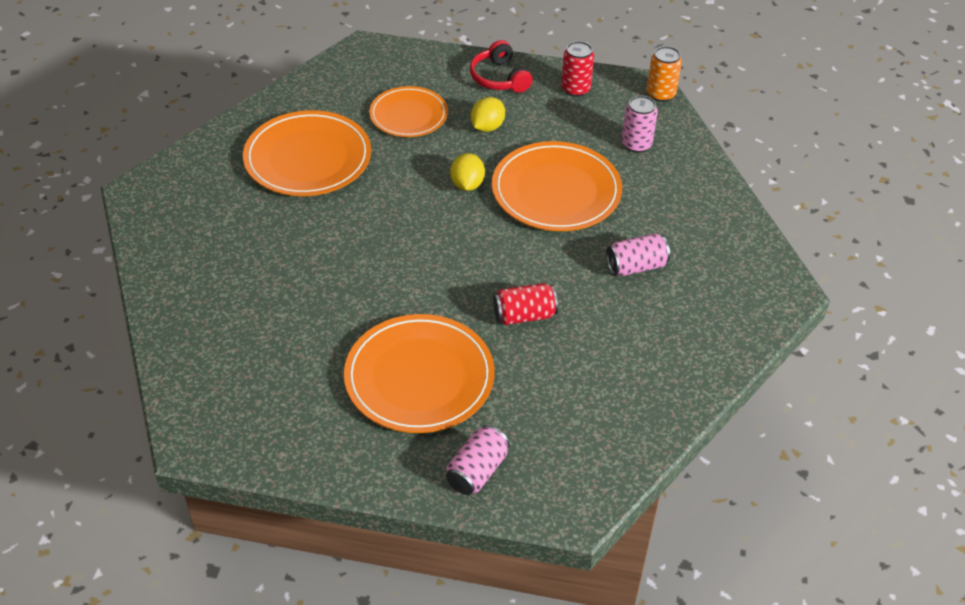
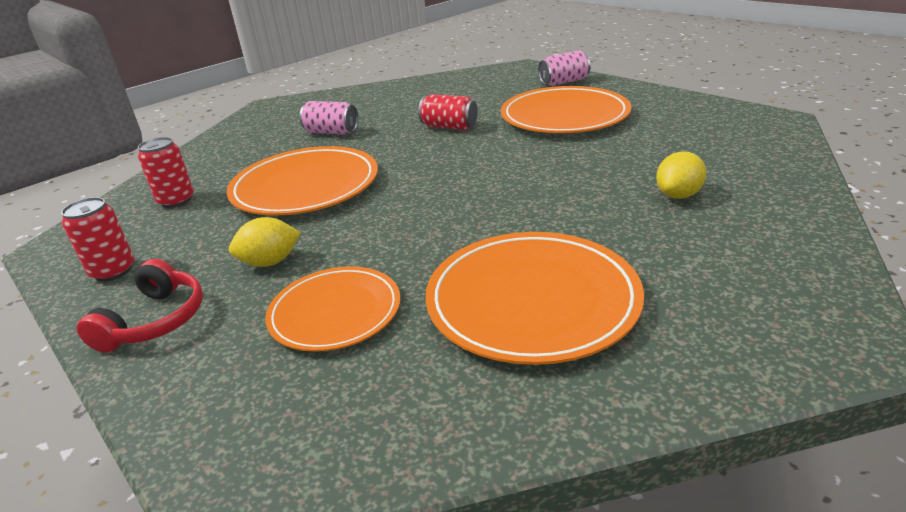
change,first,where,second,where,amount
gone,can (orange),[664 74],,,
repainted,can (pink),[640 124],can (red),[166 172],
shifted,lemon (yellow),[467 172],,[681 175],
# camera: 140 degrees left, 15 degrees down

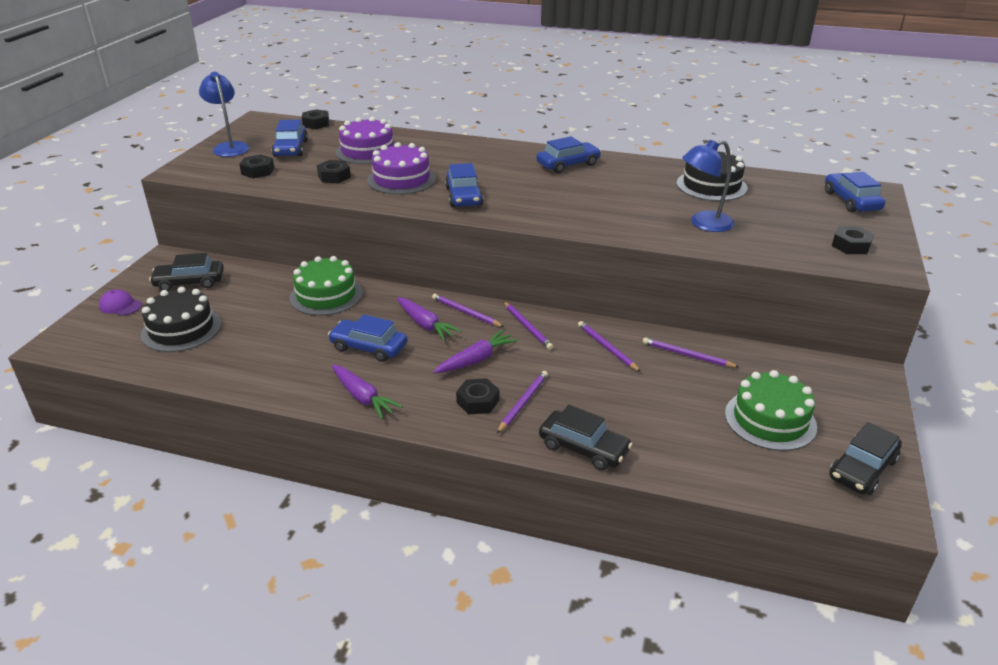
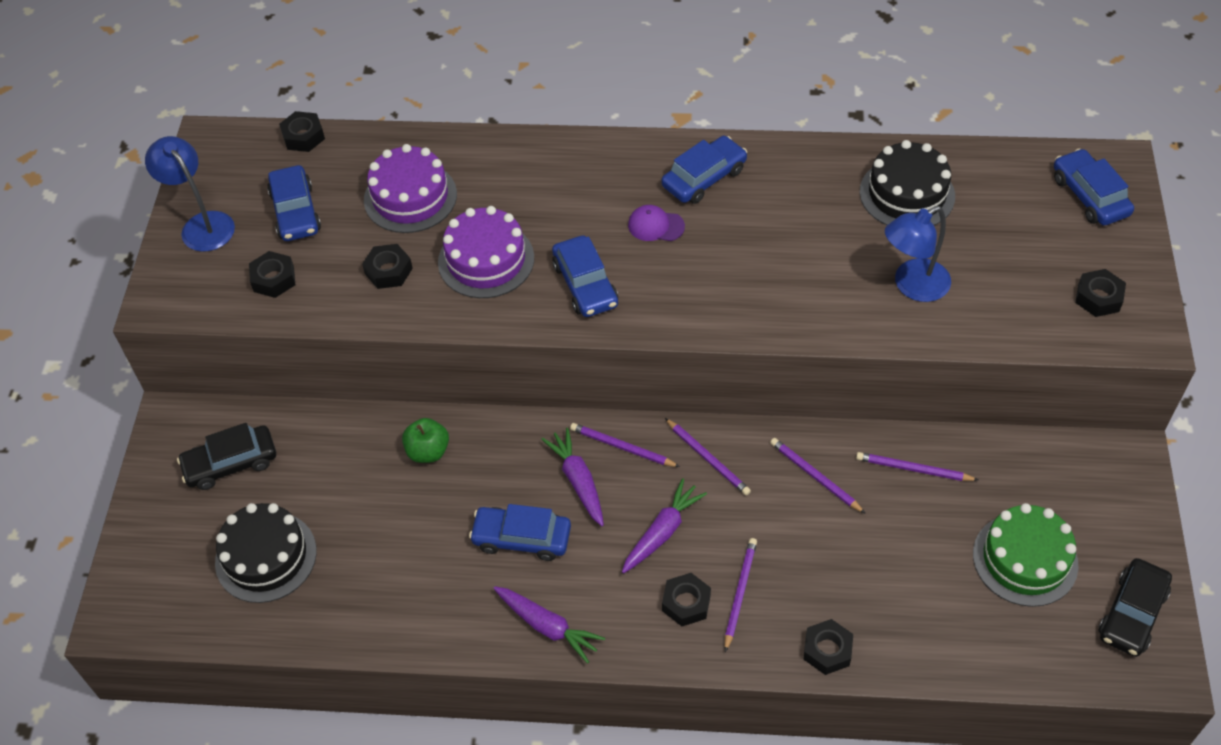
change,first,where,second,where,amount
swapped,cake (green),[326 286],apple (green),[425 440],
shifted,cap (purple),[120 302],,[656 223],
rotated,carrot (purple),[429 319],,[572 477],150 degrees counterclockwise
swapped,car (black),[586 437],nut (black),[828 647],
# camera: 10 degrees left, 20 degrees up

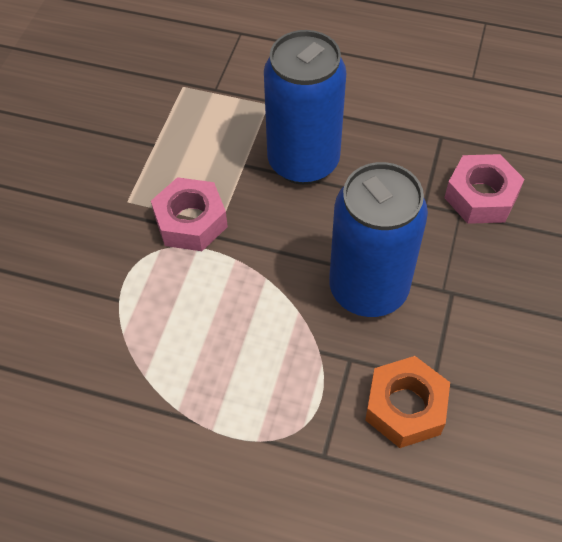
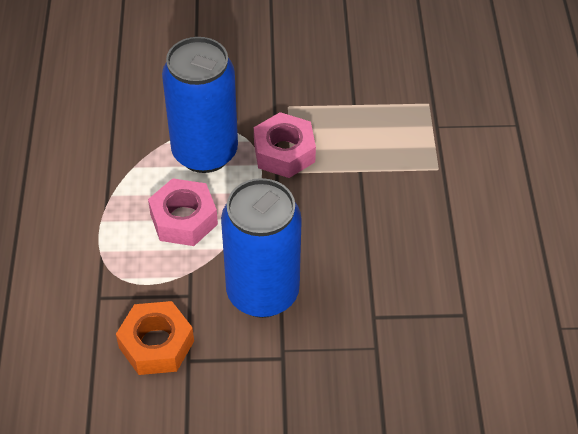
change,first,where,second,where,amount
shifted,can (blue),[305 107],,[200 105],
shifted,nut (pink),[484 189],,[183 212],
# camera: 70 degrees right, 5 degrees down

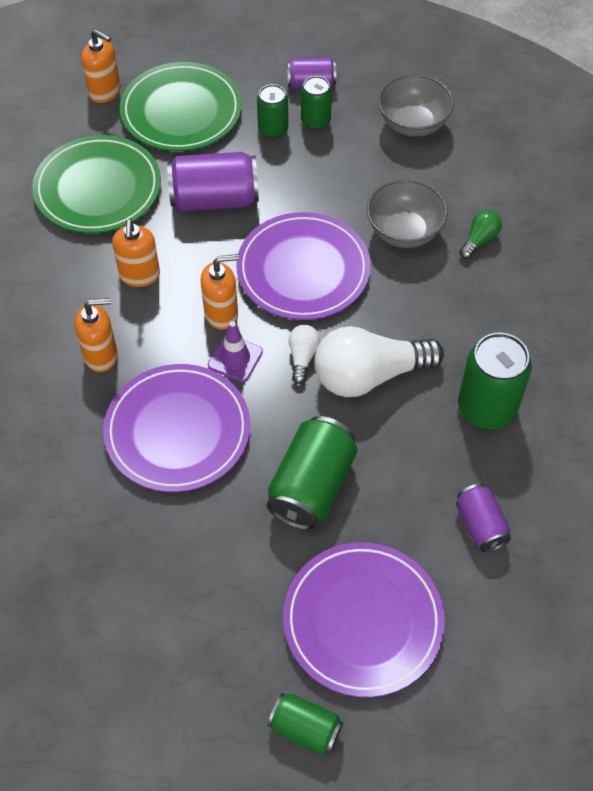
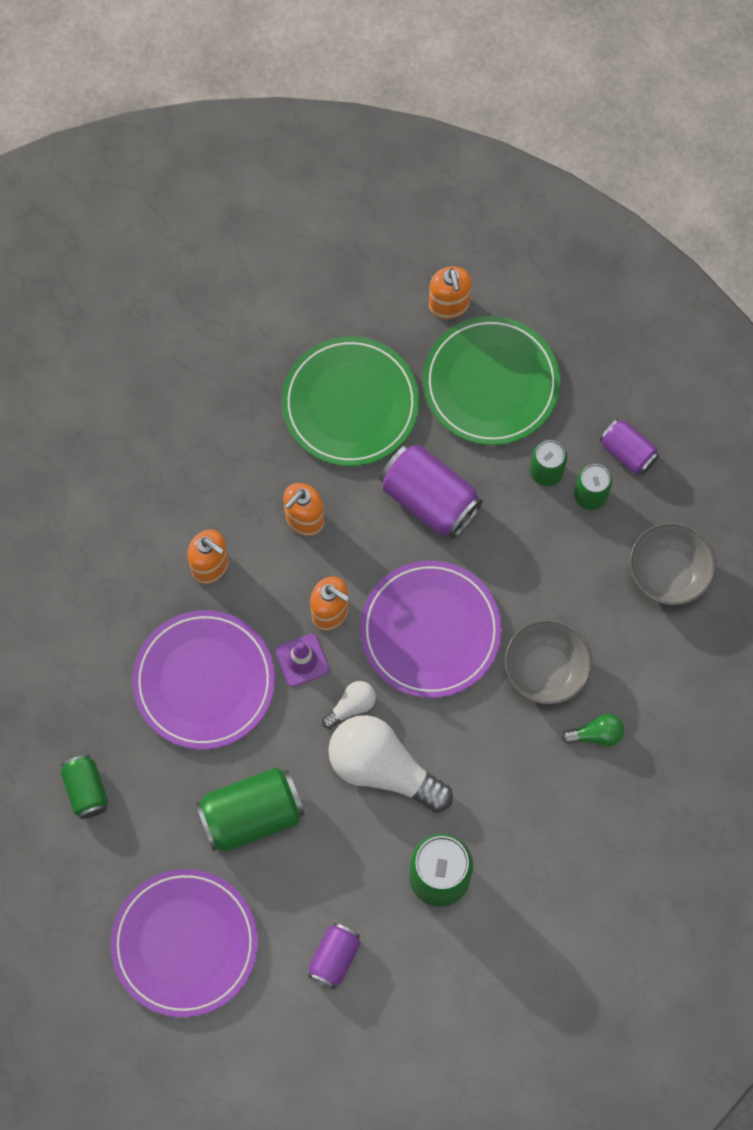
change,first,where,second,where,amount
shifted,can (green),[305 724],,[85 787],
# camera: 45 degrees right, 15 degrees up

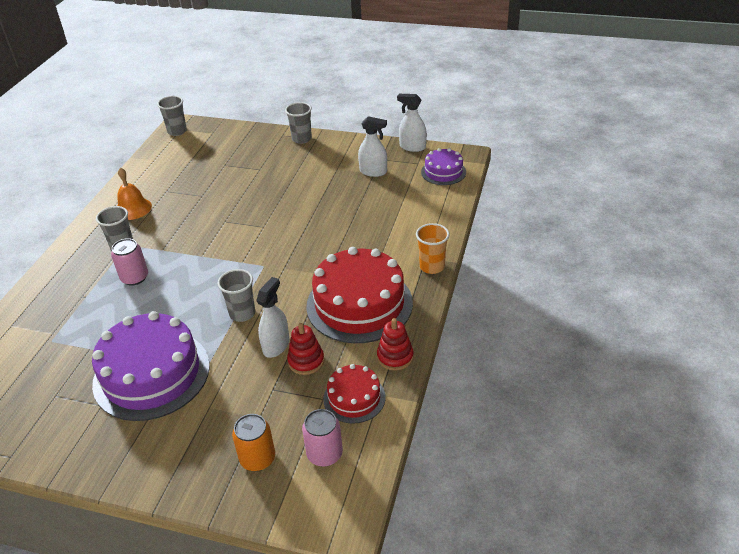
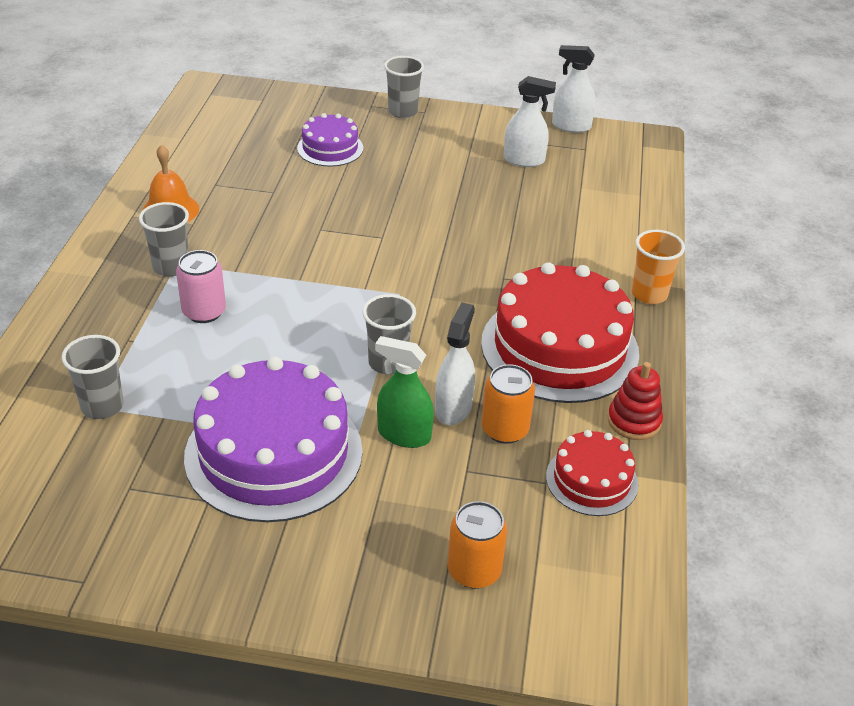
change,first,where,second,where,amount
shifted,cup (grey),[172 116],,[93 377],
shifted,cake (purple),[443 166],,[330 139],
swapped,stacking toy (red),[305 349],can (orange),[508 404],
gone,can (pink),[322 437],,,
new,,,spray bottle (green),[404 392],
# camera: 10 degrees left, 0 degrees up

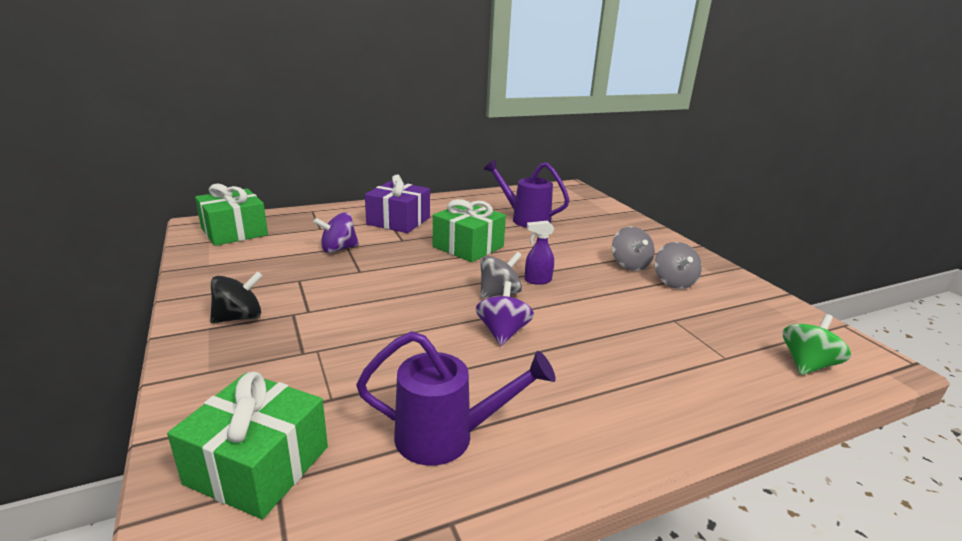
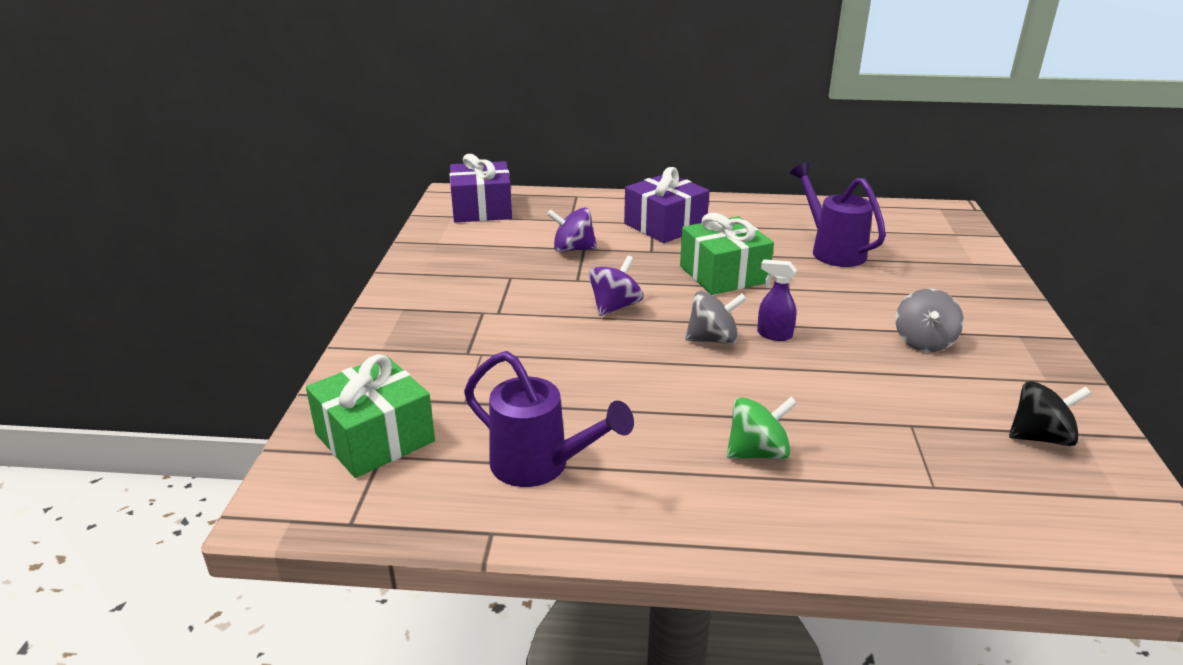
change,first,where,second,where,amount
repainted,gift (green),[231 214],gift (purple),[481 188],
gone,spinning top (grey),[678 265],,,
shifted,spinning top (black),[236 297],,[1050 413],
shifted,spinning top (purple),[505 313],,[616 285],
shifted,spinning top (green),[817 344],,[762 428],
# camera: 30 degrees right, 5 degrees up

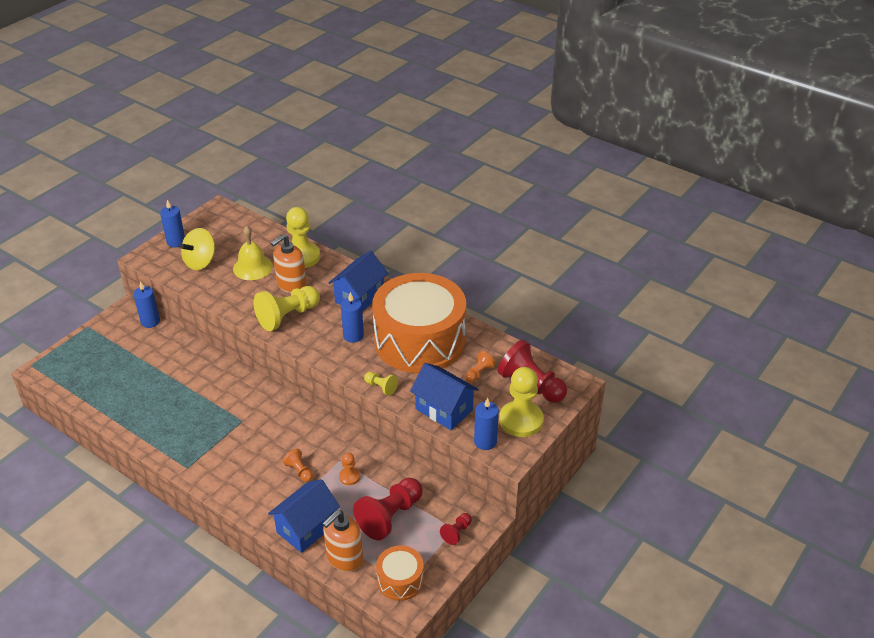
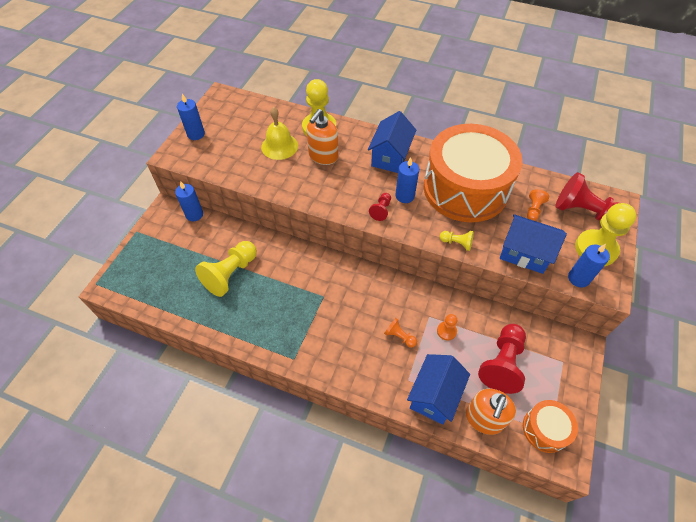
change,first,where,second,where,amount
gone,spinning top (yellow),[197 249],,,
shifted,pawn (yellow),[286 308],,[226 269],
shifted,pawn (red),[456 529],,[380 207],
# camera: 15 degrees left, 15 degrees up

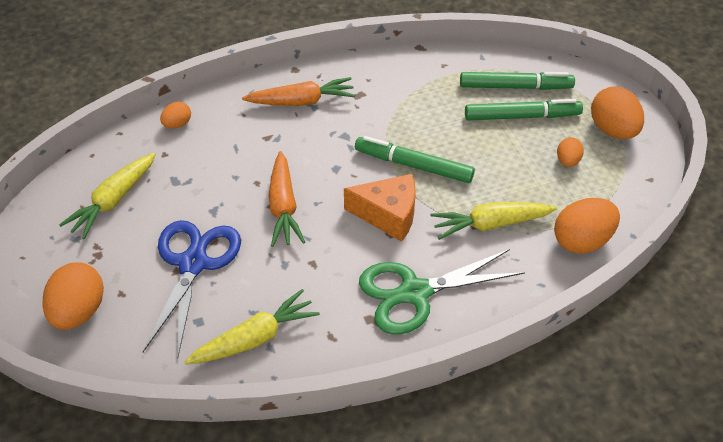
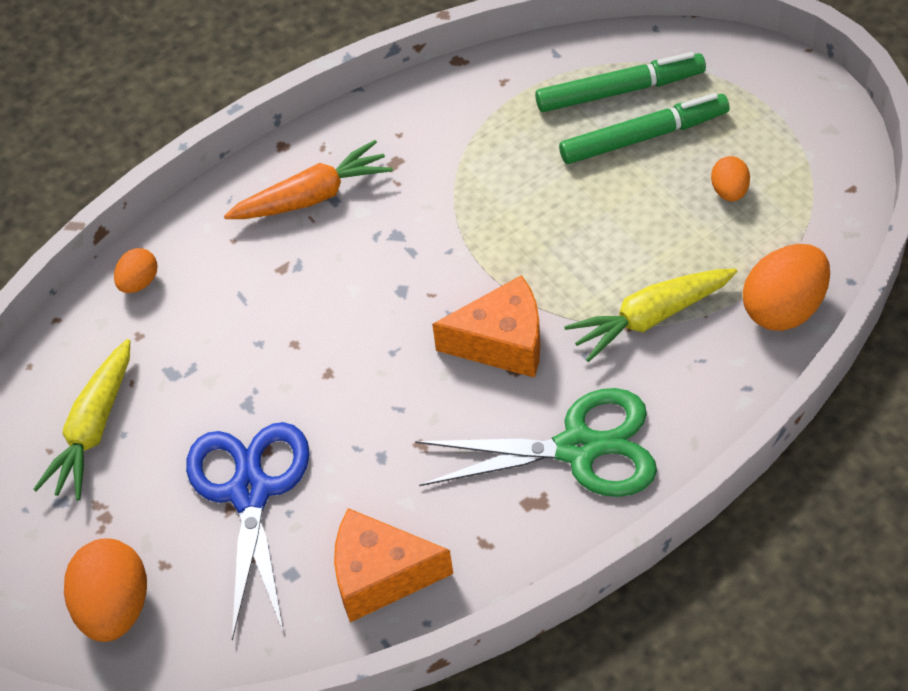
change,first,where,second,where,amount
gone,egg (orange),[617 112],,,
gone,marker (green),[415 159],,,
gone,carrot (orange),[287 199],,,
rotated,scissors (green),[442 291],,[536 442],150 degrees counterclockwise
swapped,carrot (yellow),[252 326],cheese (orange),[393 565],
# camera: 10 degrees left, 5 degrees up

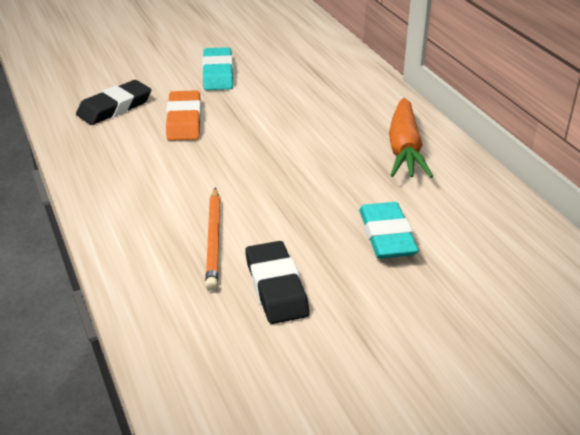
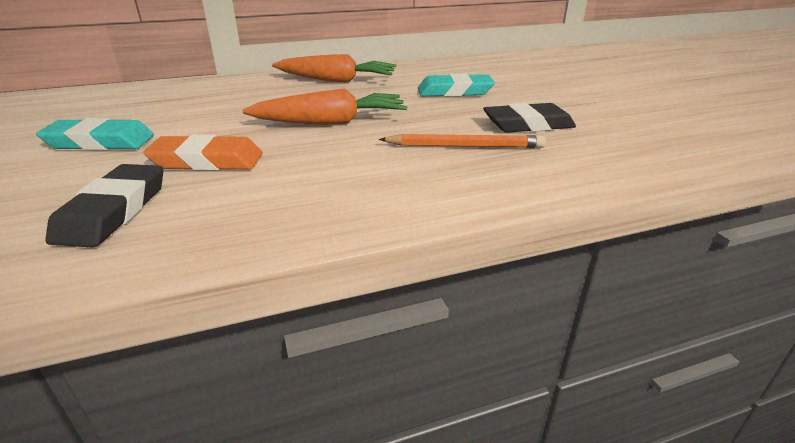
change,first,where,second,where,amount
rotated,eraser (black),[113 102],,[104 206],45 degrees clockwise
new,,,carrot (orange),[324 106],
# camera: 85 degrees left, 5 degrees down

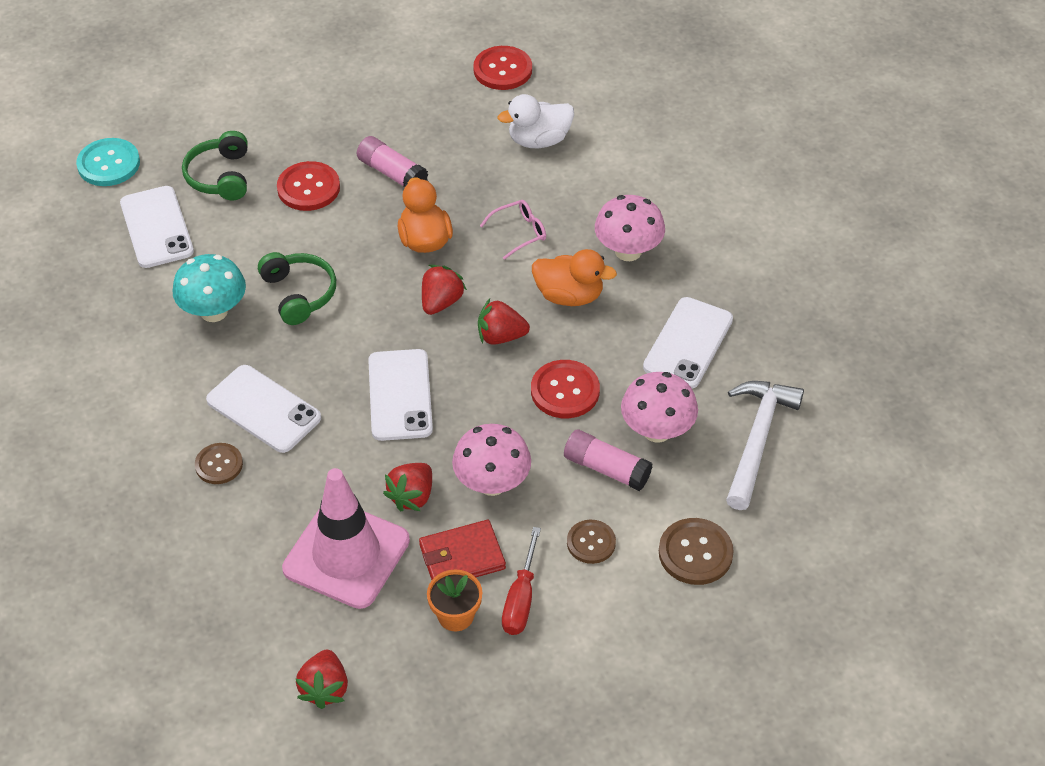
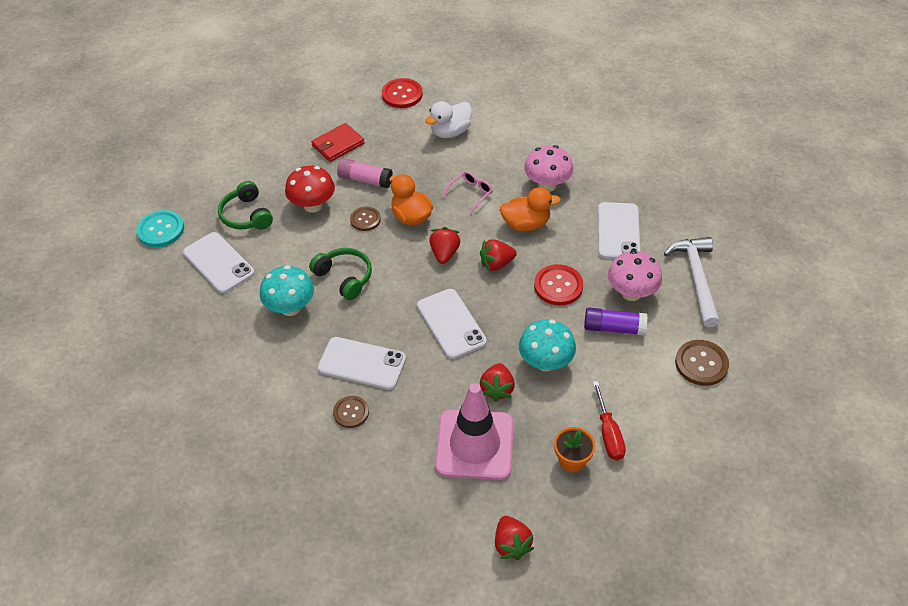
change,first,where,second,where,amount
swapped,button (red),[308 186],mushroom (red),[310 189],
repainted,mushroom (pink),[491 460],mushroom (turquoise),[547 345],
repainted,glue stick (pink),[608 460],glue stick (purple),[615 321],
shifted,wallet (red),[462 550],,[337 142],
shifted,button (brown),[591 542],,[365 219],
# camera: 20 degrees left, 0 degrees up

